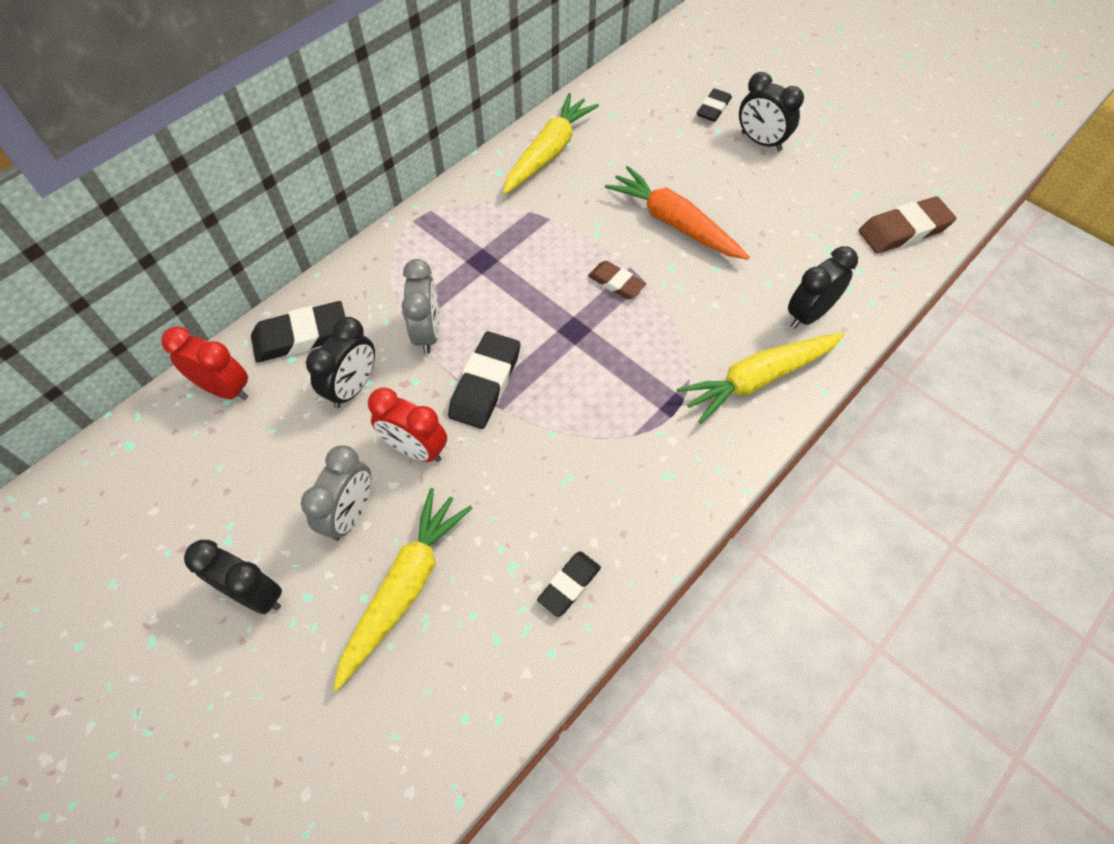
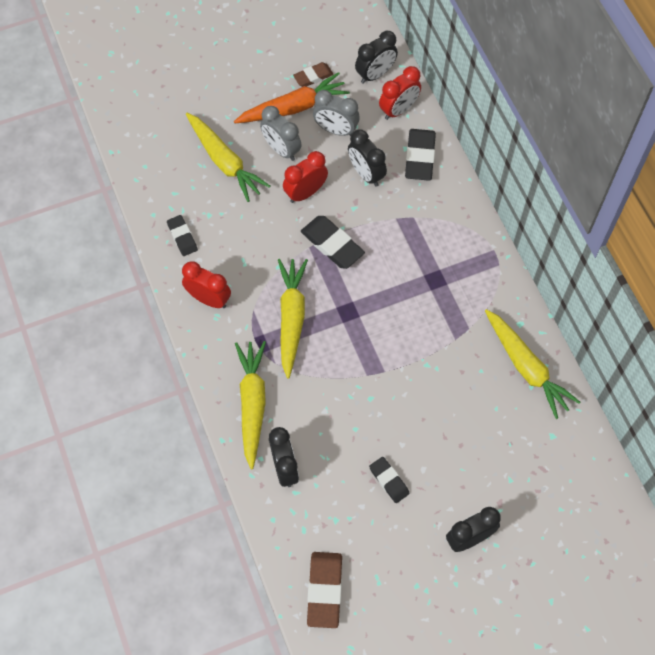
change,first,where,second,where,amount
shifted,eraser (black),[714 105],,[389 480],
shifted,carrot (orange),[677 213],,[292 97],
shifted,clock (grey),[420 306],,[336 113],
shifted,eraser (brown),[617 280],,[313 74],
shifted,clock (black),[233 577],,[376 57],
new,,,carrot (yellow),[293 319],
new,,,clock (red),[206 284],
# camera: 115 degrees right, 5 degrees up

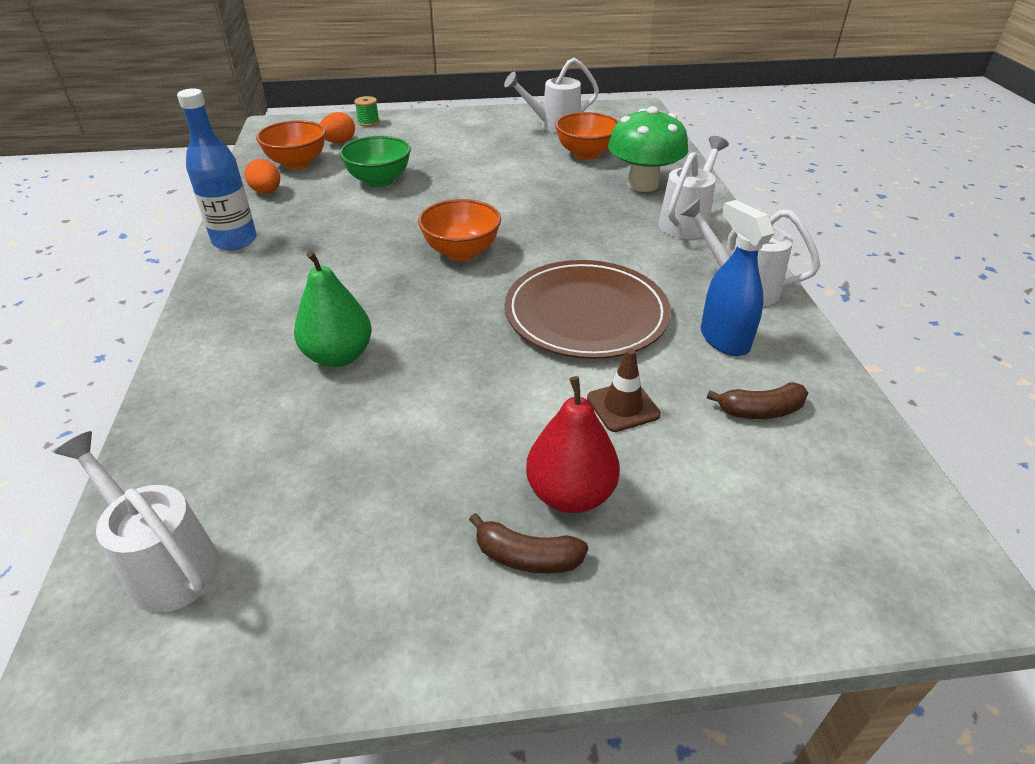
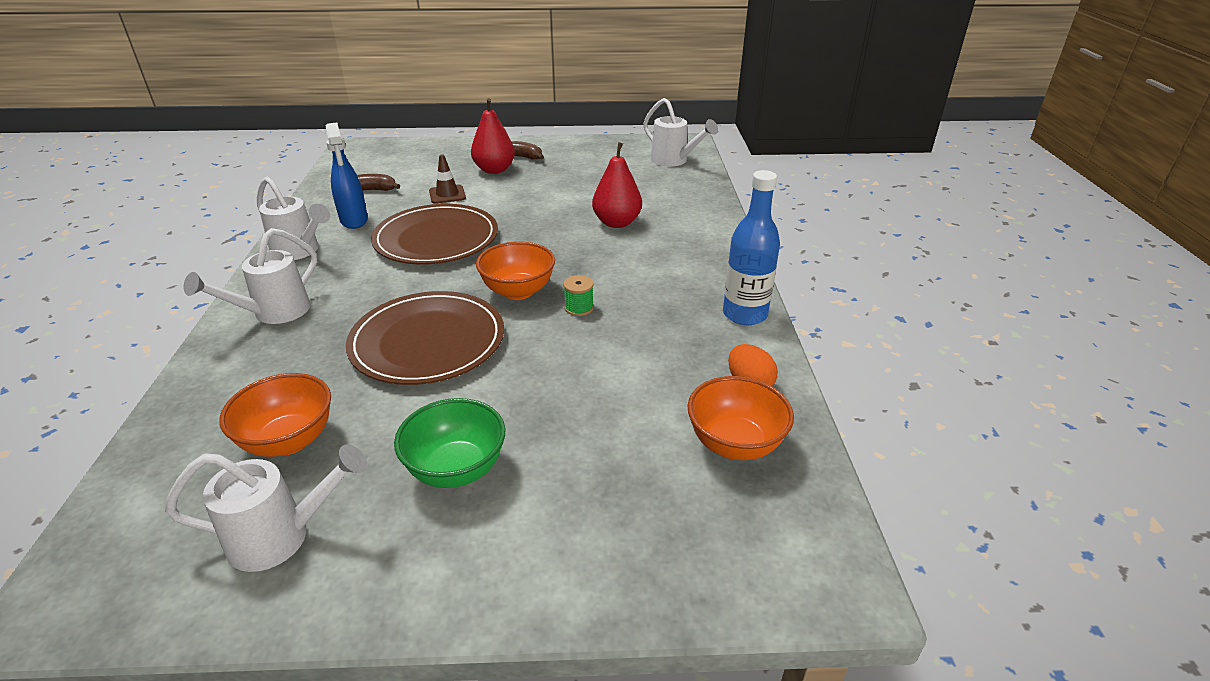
change,first,where,second,where,amount
shifted,spool (green),[367 111],,[579 295],
gone,mushroom (green),[648 149],,,
gone,egg (orange),[337 127],,,
shifted,bowl (green),[375 161],,[449 443],
repainted,pear (green),[333 309],pear (red),[617 185],
new,,,plate (brown),[425 338],
# camera: 175 degrees left, 5 degrees down

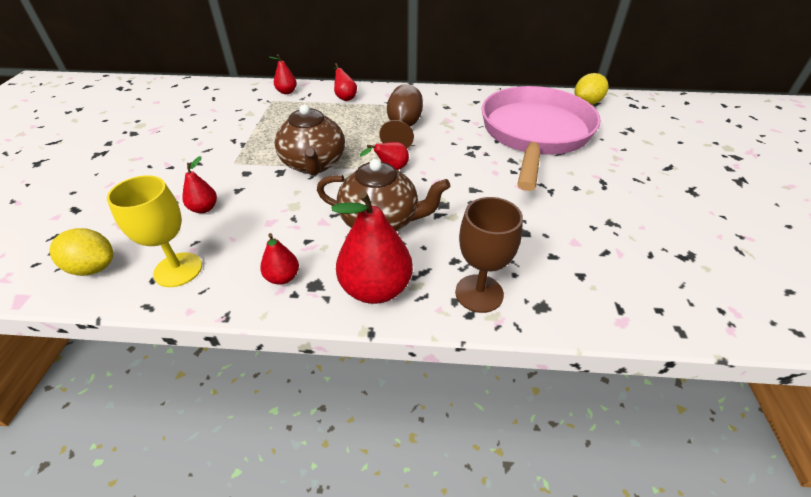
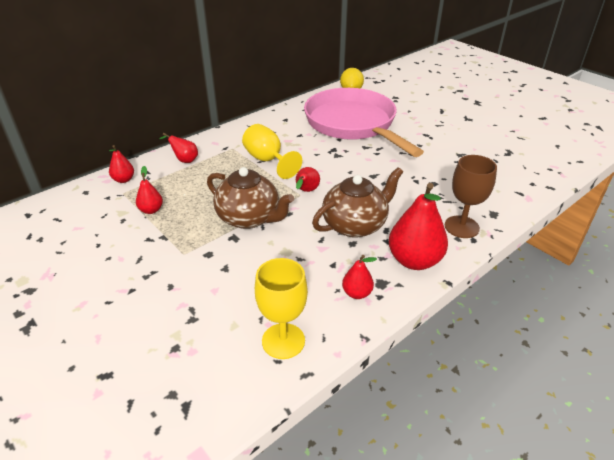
change,first,where,second,where,amount
repainted,goblet (brown),[401 116],goblet (yellow),[272 151],
shifted,pear (red),[199 184],,[149 190],
gone,lemon (yellow),[81 252],,,
# camera: 45 degrees left, 5 degrees down

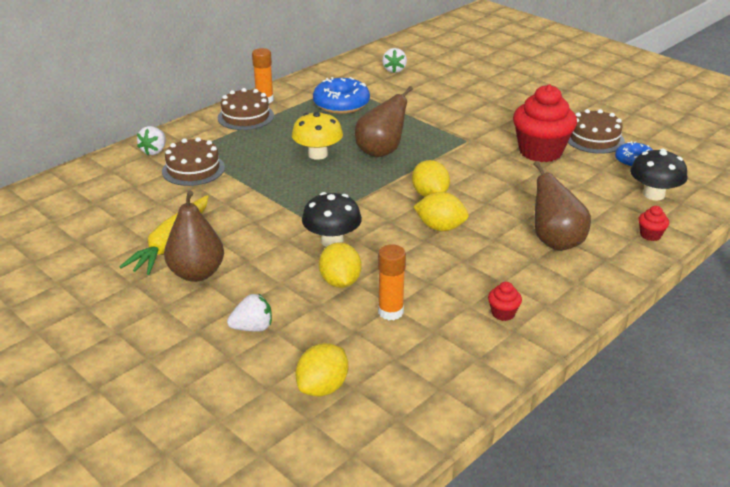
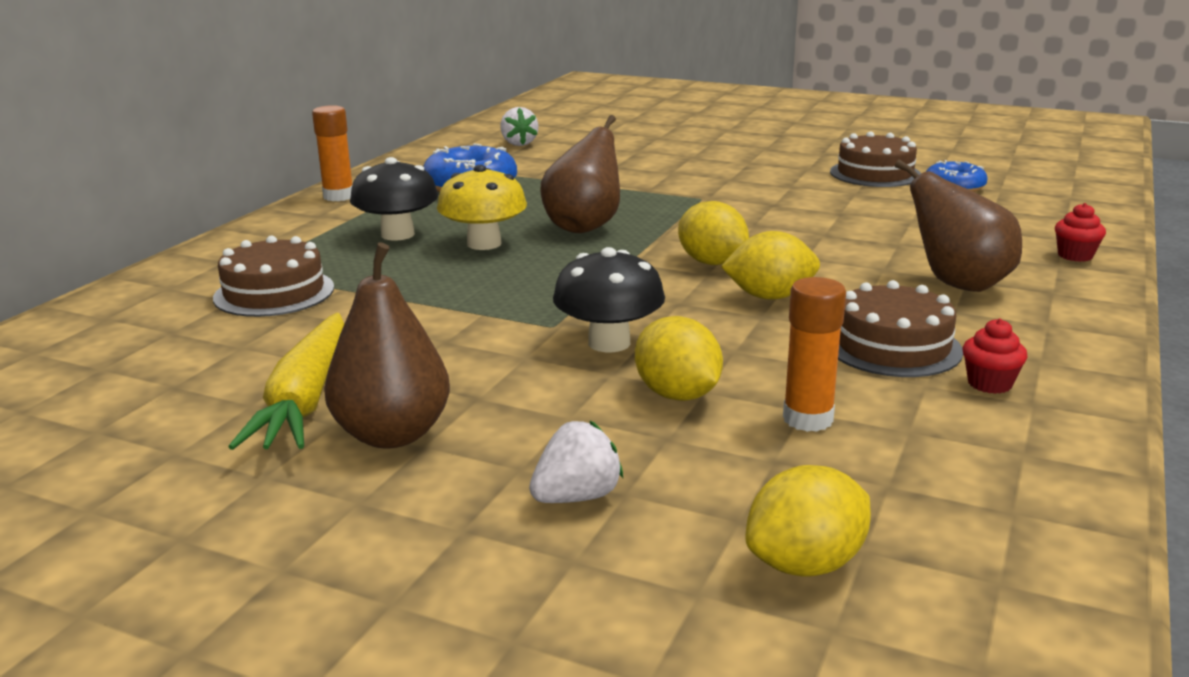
change,first,where,second,where,amount
gone,cupcake (red),[545 123],,,
shifted,cake (brown),[246 109],,[900 328],
gone,strawberry (white),[151 140],,,
shifted,mushroom (black),[659 175],,[394 199],
rotated,lemon (yellow),[321 369],,[808 521],45 degrees clockwise
# camera: 20 degrees left, 10 degrees down

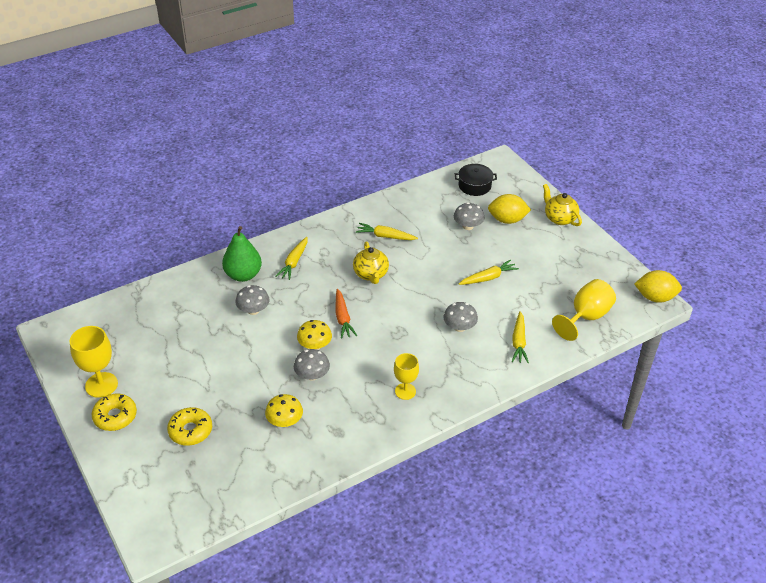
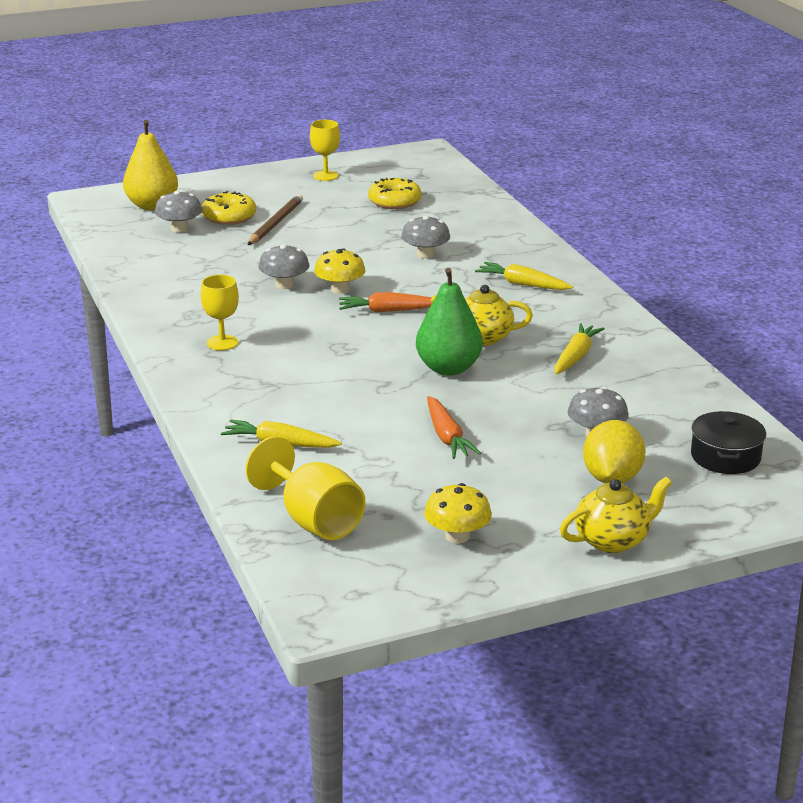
change,first,where,second,where,amount
shifted,pear (green),[242 254],,[449 322],
repainted,carrot (yellow),[489 272],carrot (orange),[454 427],
gone,lemon (yellow),[658 286],,,
shifted,mushroom (grey),[461 317],,[178 212],
scaled,goblet (yellow),[94 362],,[325 150],x0.66
shifted,donut (yellow),[114 412],,[394 193],
shifted,mushroom (yellow),[284 410],,[458 513],
new,,,pear (yellow),[150 165],
new,,,pencil (brown),[275 219],
# camera: 100 degrees right, 15 degrees down

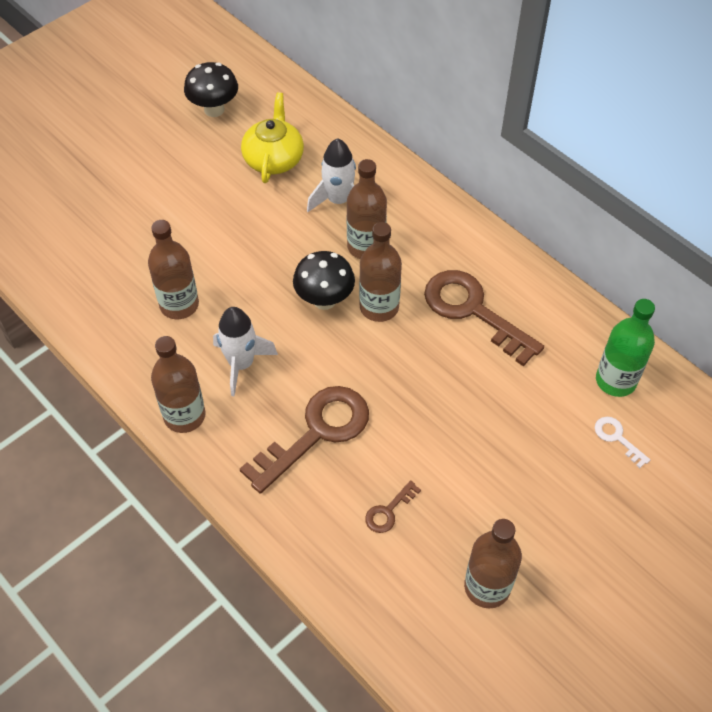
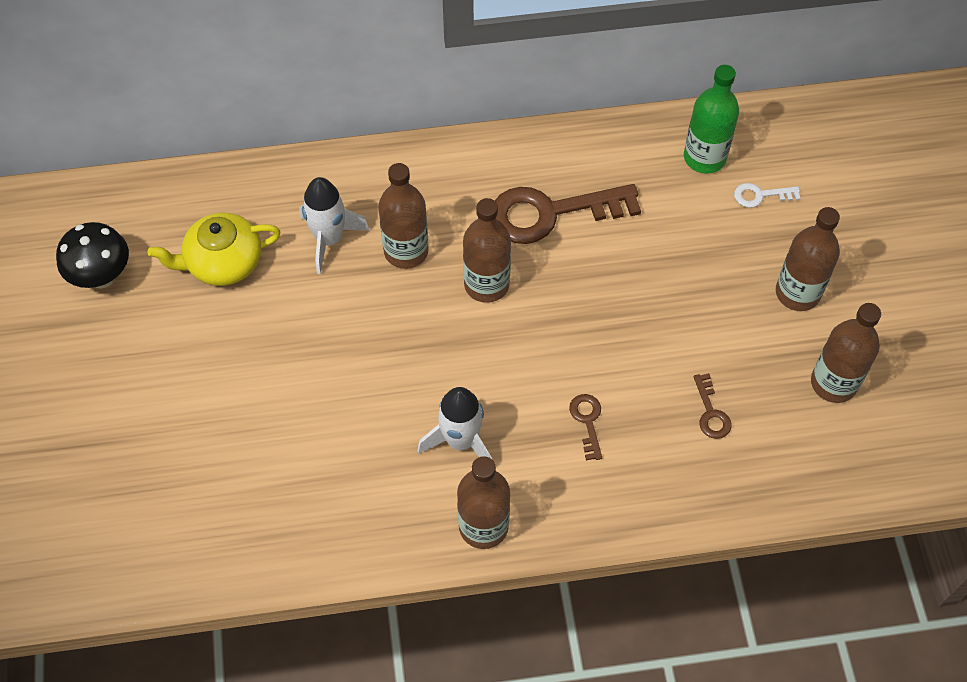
change,first,where,second,where,amount
rotated,teapot (yellow),[272 137],,[214 249],60 degrees counterclockwise
shifted,bottle (brown),[173 269],,[808 259],
gone,mushroom (black),[324 280],,,
scaled,key (brown),[304 440],,[585 427],x0.44
# camera: 55 degrees left, 5 degrees up

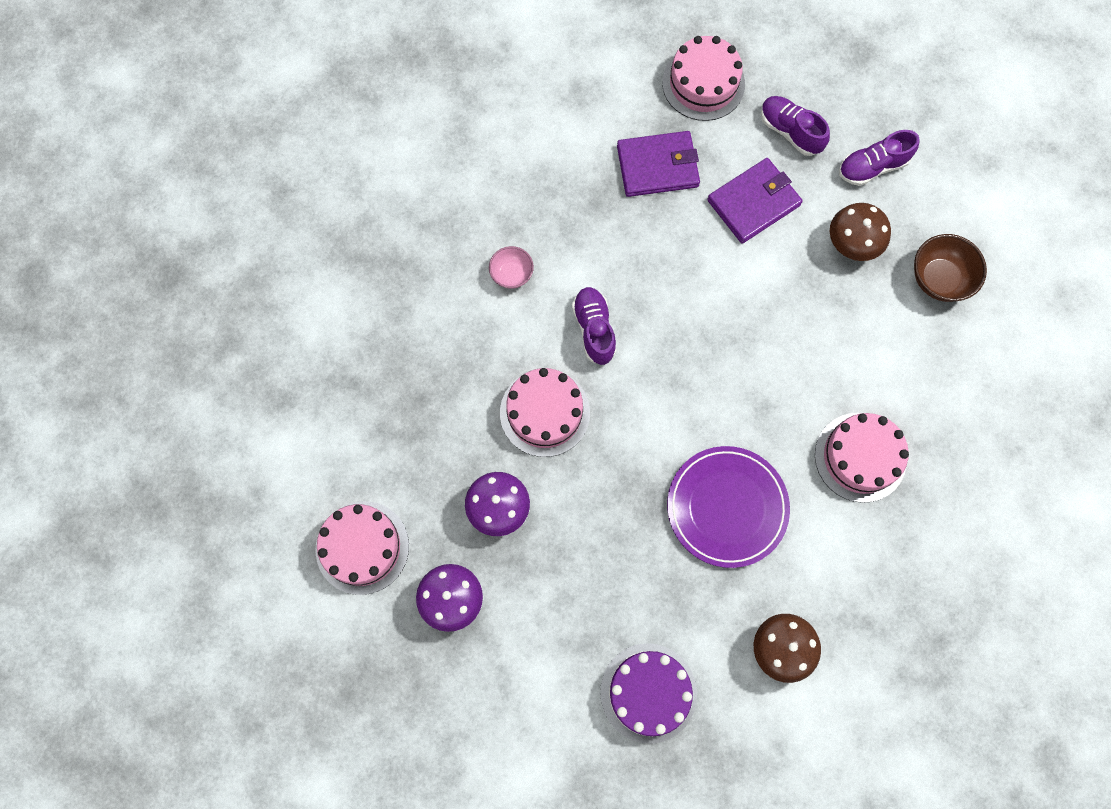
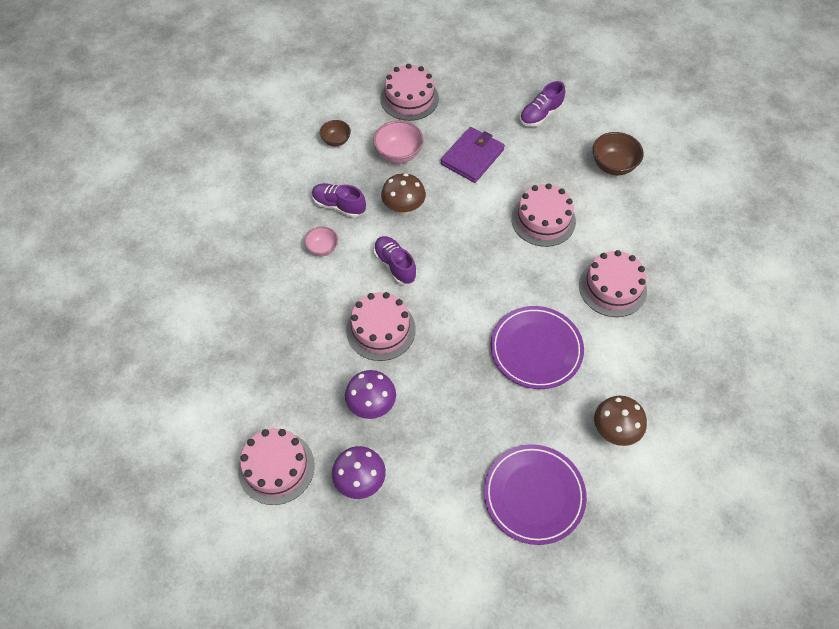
change,first,where,second,where,amount
shifted,shoe (purple),[795 126],,[339 200],
swapped,wallet (purple),[658 164],bowl (pink),[398 142],
shifted,mushroom (brown),[860 232],,[403 194],
swapped,cake (purple),[648 693],plate (purple),[535 494],
new,,,bowl (brown),[335 133],
new,,,cake (pink),[543 215],
# camera: 20 degrees left, 15 degrees down

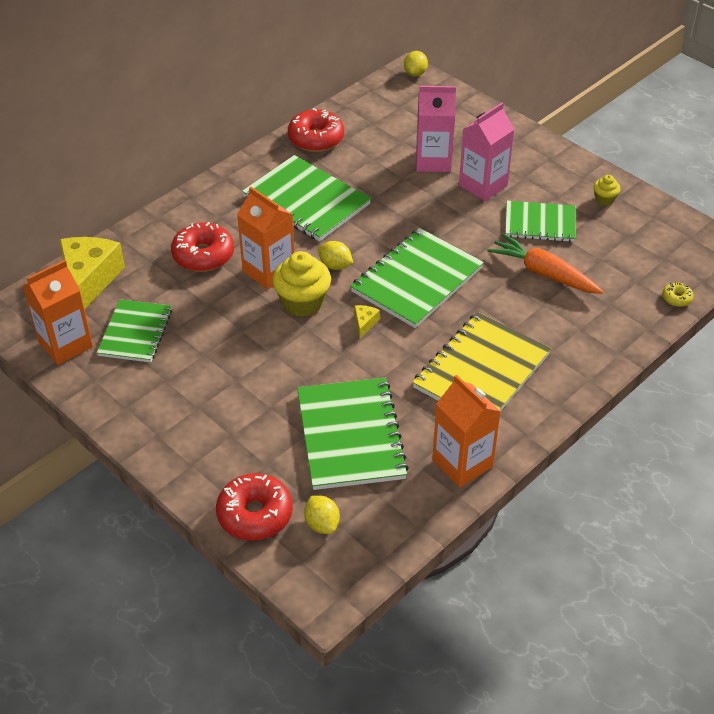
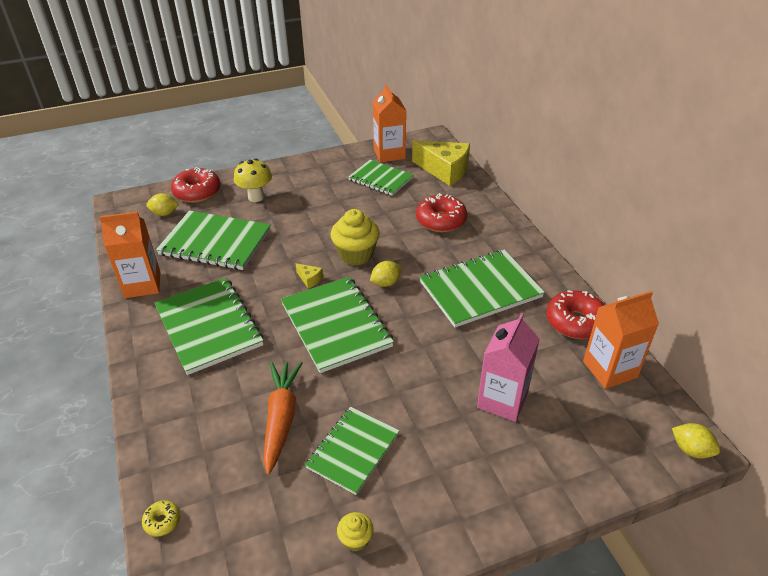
change,first,where,second,where,amount
gone,carton (pink),[486 152],,,
shifted,carton (orange),[265 238],,[621 340],
rotated,carrot (orange),[545 263],,[282 418],60 degrees counterclockwise
repainted,notebook (yellow),[481 361],notebook (green),[209 326],
new,,,mushroom (yellow),[253 180],
# camera: 115 degrees right, 5 degrees down

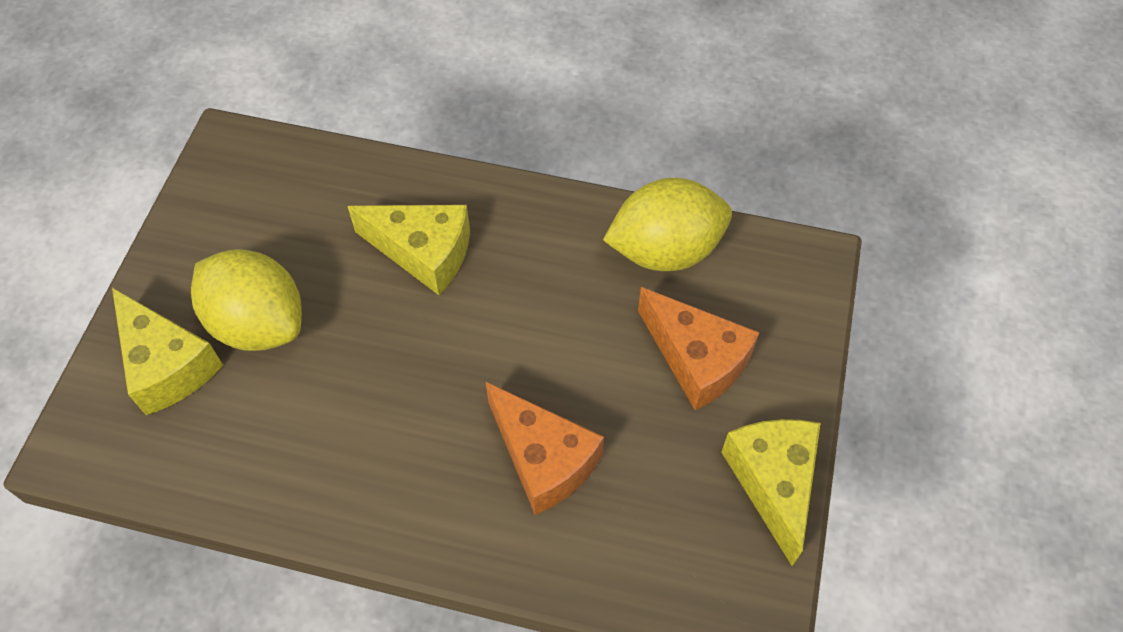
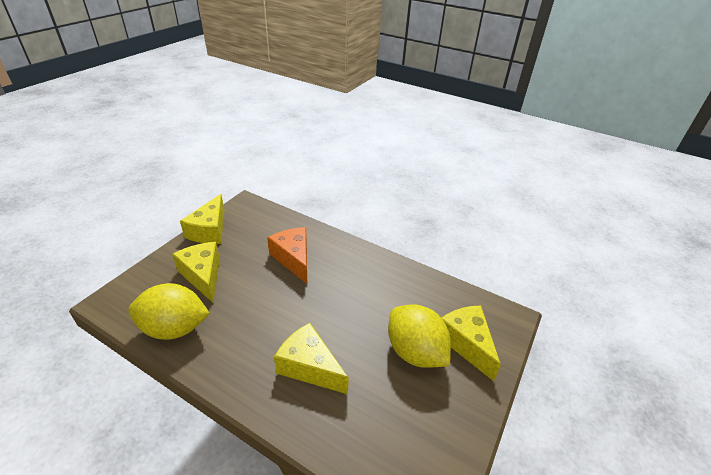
change,first,where,second,where,amount
repainted,cheese (orange),[698 348],cheese (yellow),[196 272],
# camera: 165 degrees left, 20 degrees down

